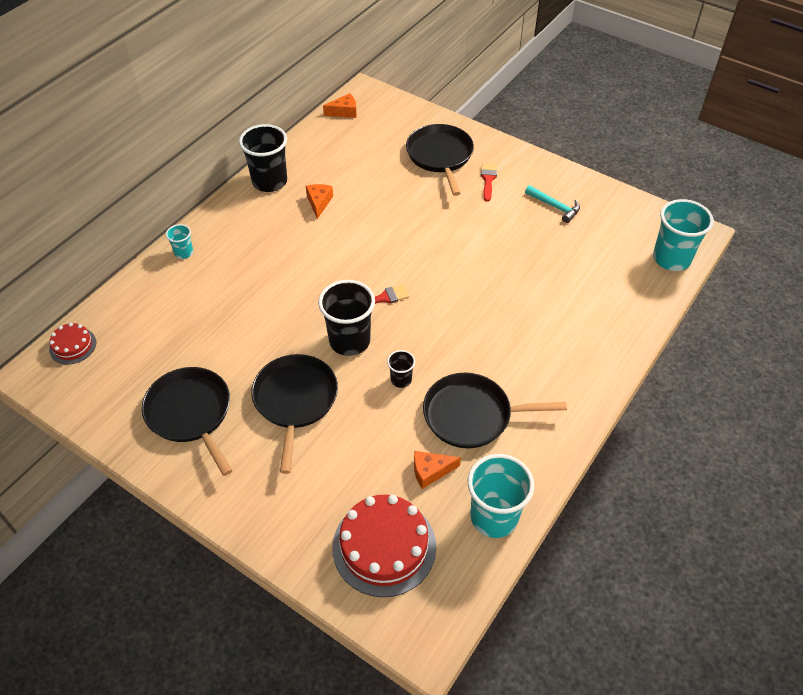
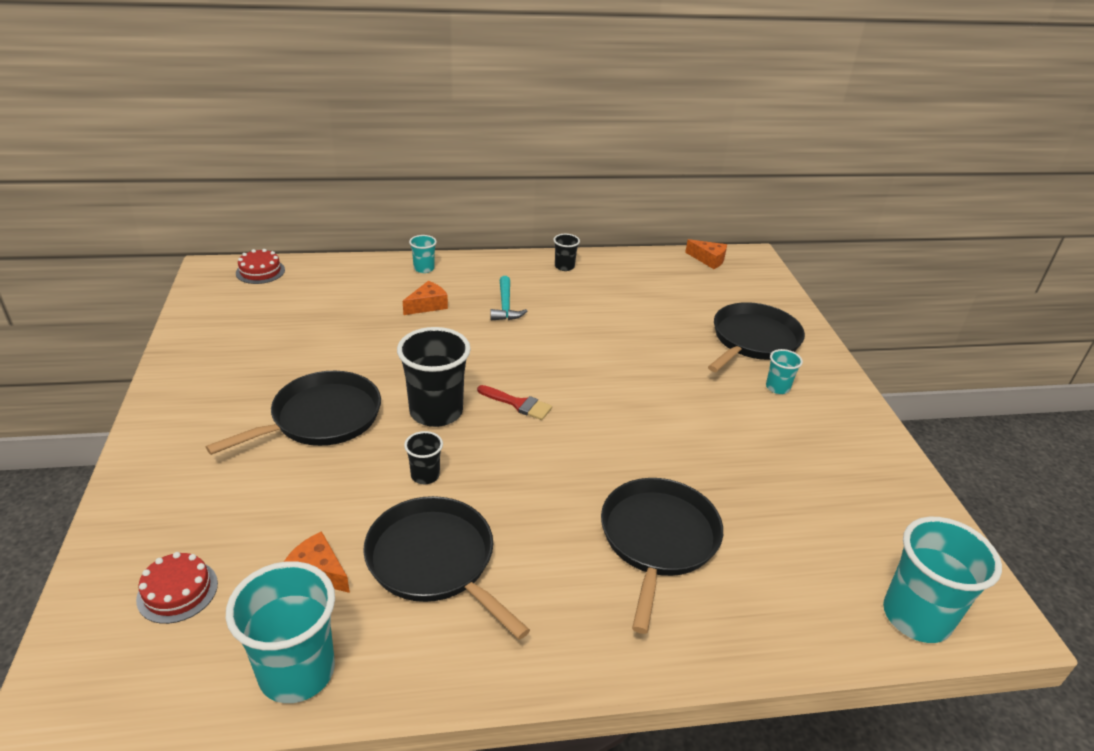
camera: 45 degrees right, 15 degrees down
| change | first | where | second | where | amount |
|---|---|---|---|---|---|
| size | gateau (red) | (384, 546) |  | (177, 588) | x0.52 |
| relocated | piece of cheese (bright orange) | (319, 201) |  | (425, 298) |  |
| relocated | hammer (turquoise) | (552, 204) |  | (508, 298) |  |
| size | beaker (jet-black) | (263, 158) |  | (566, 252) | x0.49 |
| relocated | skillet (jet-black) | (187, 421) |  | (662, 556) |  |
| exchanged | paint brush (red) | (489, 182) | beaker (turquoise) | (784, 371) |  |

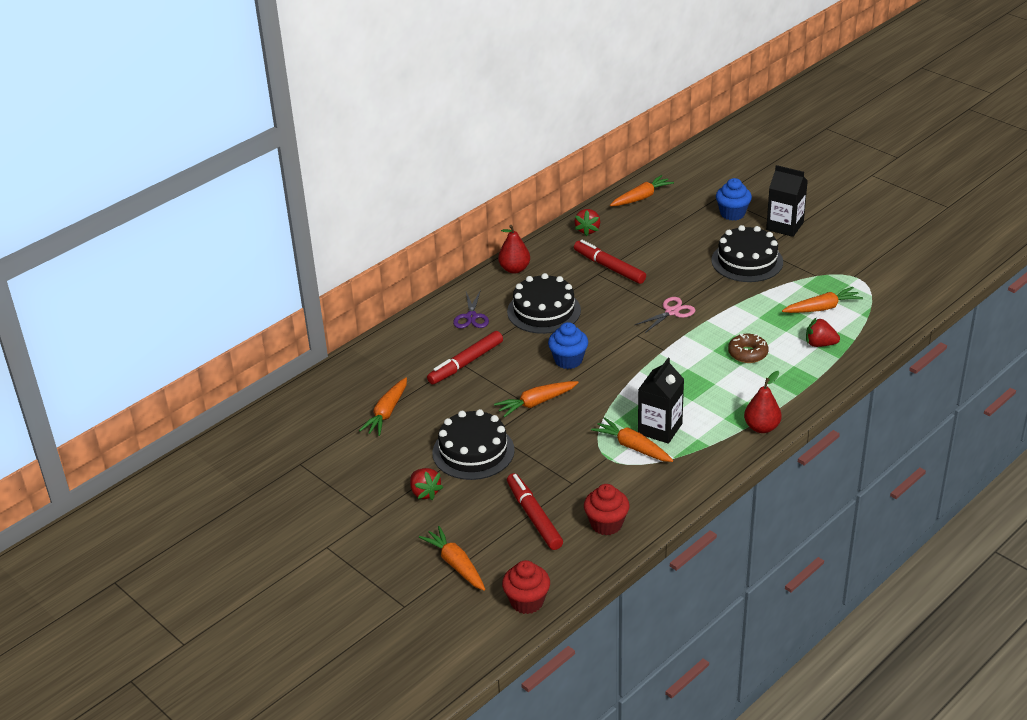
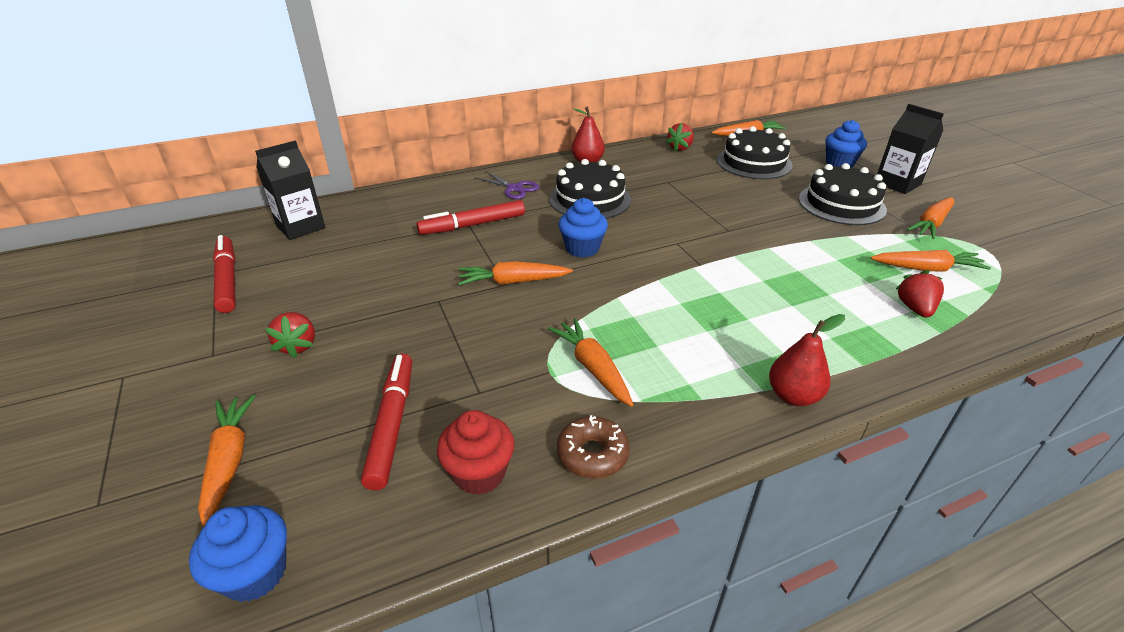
camera: 20 degrees right, 0 degrees up
| change | first | where | second | where | amount |
|---|---|---|---|---|---|
| colour | cupcake (red) | (526, 587) | cupcake (blue) | (238, 553) |  |
| relocated | felt pen (red) | (610, 262) |  | (224, 274) |  |
| relocated | carton (jet-black) | (661, 401) |  | (290, 190) |  |
| spun | shears (royal purple) | (471, 309) |  | (507, 185) | 75 degrees counterclockwise |
| relocated | doughnut (russet) | (748, 348) |  | (593, 447) |  |
| relocated | gateau (jet-black) | (473, 444) |  | (755, 152) |  |
| spun | toy strawberry (red) | (823, 332) |  | (920, 294) | 60 degrees clockwise |
| relocated | toy carrot (bright orange) | (383, 407) |  | (930, 218) |  |
| missing | shears (pink) | (665, 315) |  |  |  |

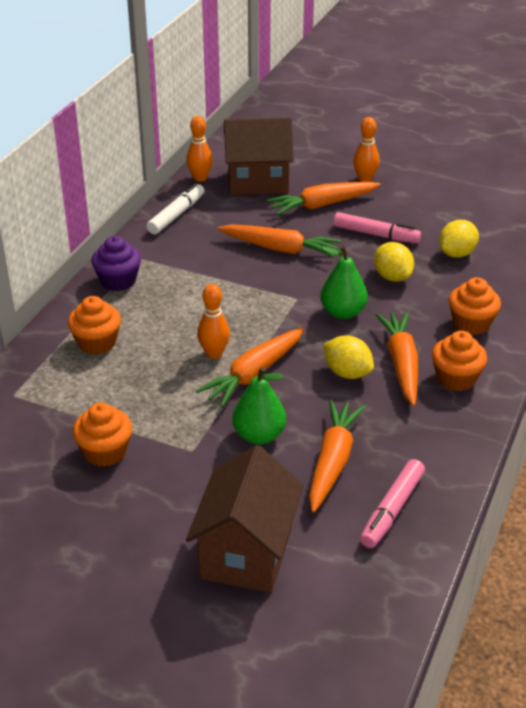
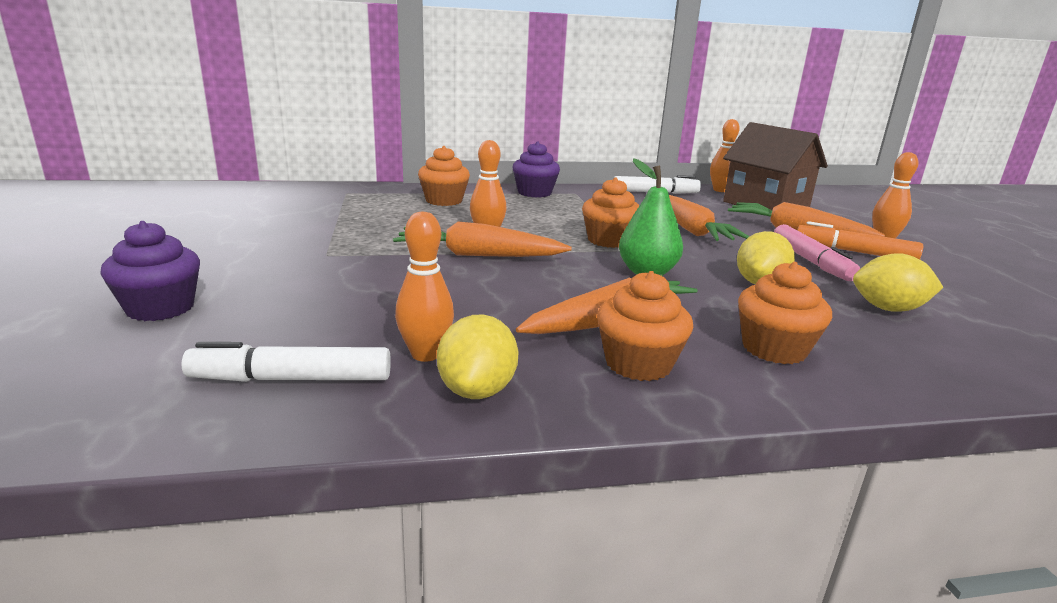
camera: 55 degrees right, 15 degrees down
| change | first | where | second | where | amount |
|---|---|---|---|---|---|
| exchanged | toy house (russet) | (244, 519) | cupcake (royal purple) | (150, 271) |  |
| colour | felt pen (pink) | (392, 503) | felt pen (white) | (286, 362) |  |
| appeared |  |  | skittle (bright orange) | (424, 287) |  |
| relocated | lemon (yellow) | (349, 357) |  | (477, 356) |  |
| relocated | cupcake (bright orange) | (102, 434) |  | (611, 212) |  |
| appeared |  |  | felt pen (bright orange) | (860, 240) |  |
| missing | toy pear (emerald) | (259, 405) |  |  |  |
| missing | toy carrot (bright orange) | (337, 456) |  |  |  |

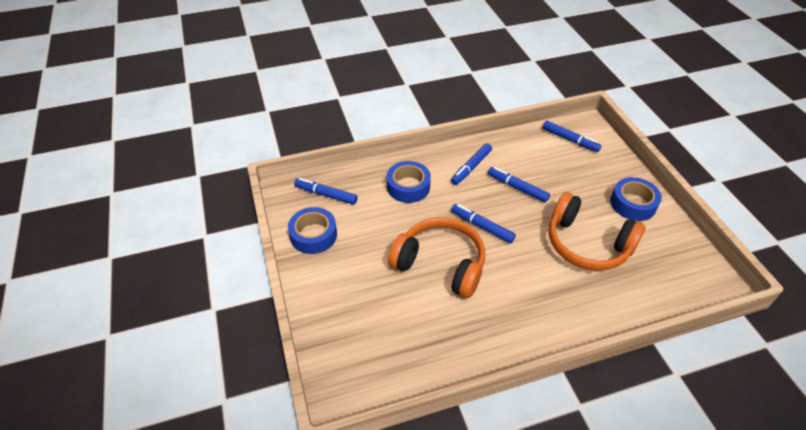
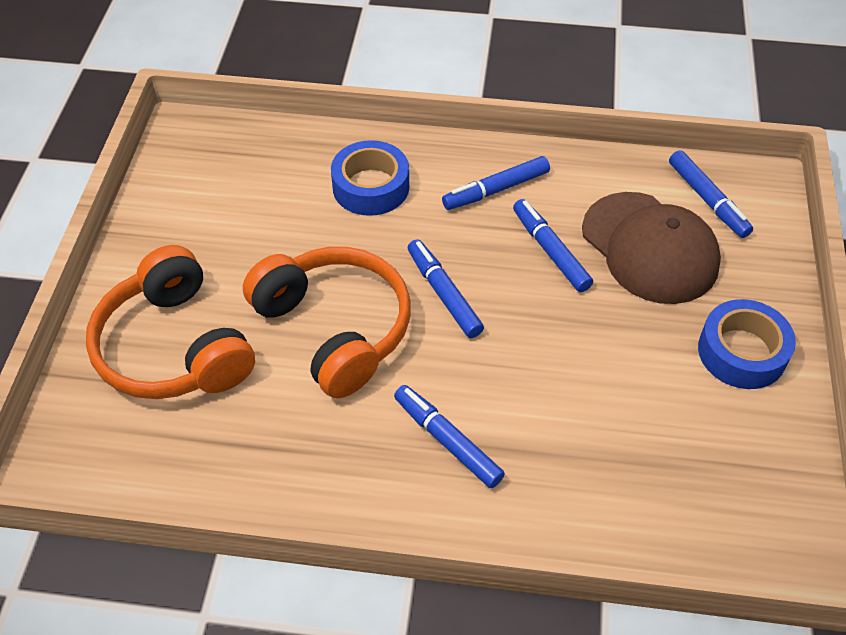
camera: 25 degrees right, 5 degrees up
| change | first | where | second | where | amount |
|---|---|---|---|---|---|
| relocated | headphones (bright orange) | (597, 231) |  | (170, 322) |  |
| relocated | felt pen (blue) | (326, 191) |  | (449, 436) |  |
| appeared |  |  | baseball cap (russet) | (651, 248) |  |
| missing | sticky tape (blue) | (312, 230) |  |  |  |

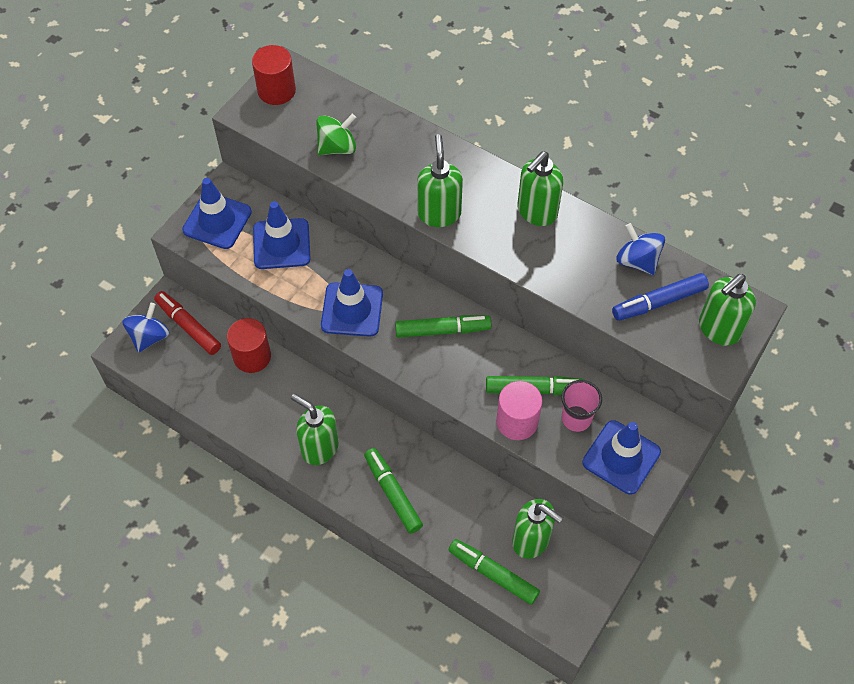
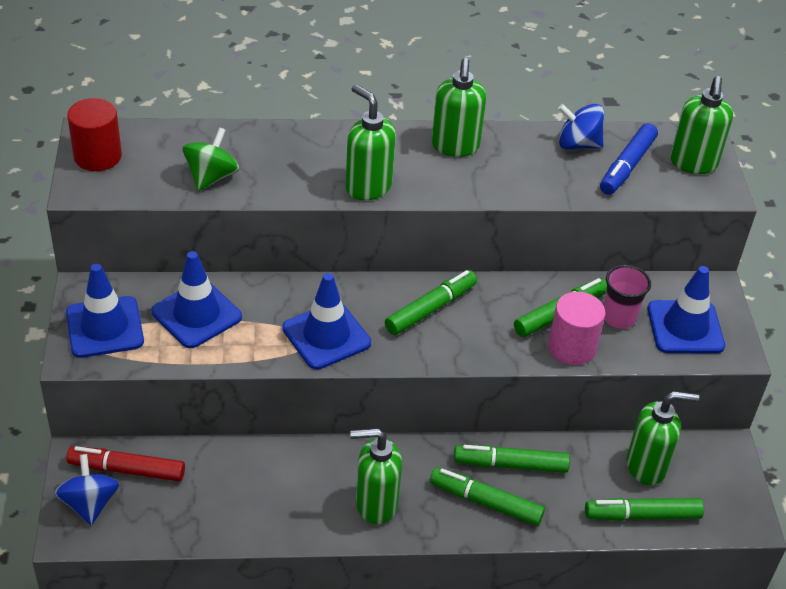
camera: 40 degrees left, 15 degrees down
| change | first | where | second | where | amount |
|---|---|---|---|---|---|
| appeared |  |  | felt pen (emerald) | (512, 459) |  |
| missing | cylinder shape (red) | (249, 345) |  |  |  |

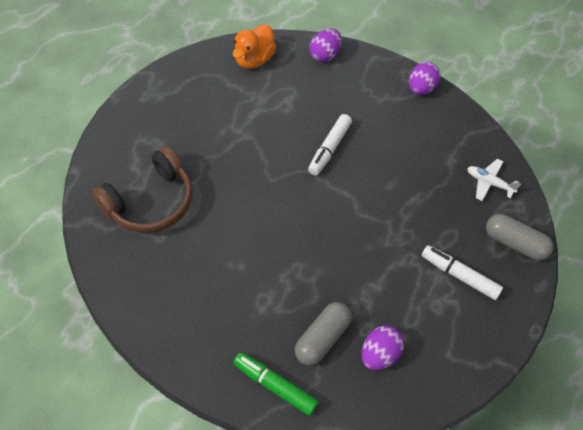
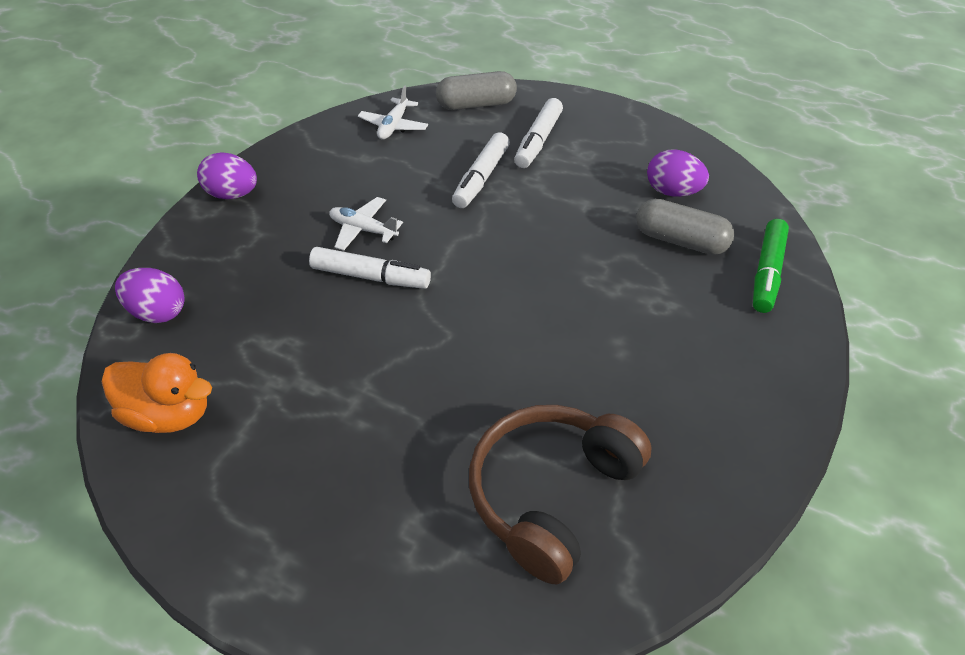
camera: 100 degrees left, 10 degrees down
| change | first | where | second | where | amount |
|---|---|---|---|---|---|
| appeared |  |  | aeroplane (white) | (366, 224) |  |
| spun | pill shape (gray) | (519, 237) |  | (476, 90) | 60 degrees clockwise |
| appeared |  |  | felt pen (white) | (481, 170) |  |
| spun | headphones (russet) | (142, 189) |  | (560, 494) | 90 degrees counterclockwise |

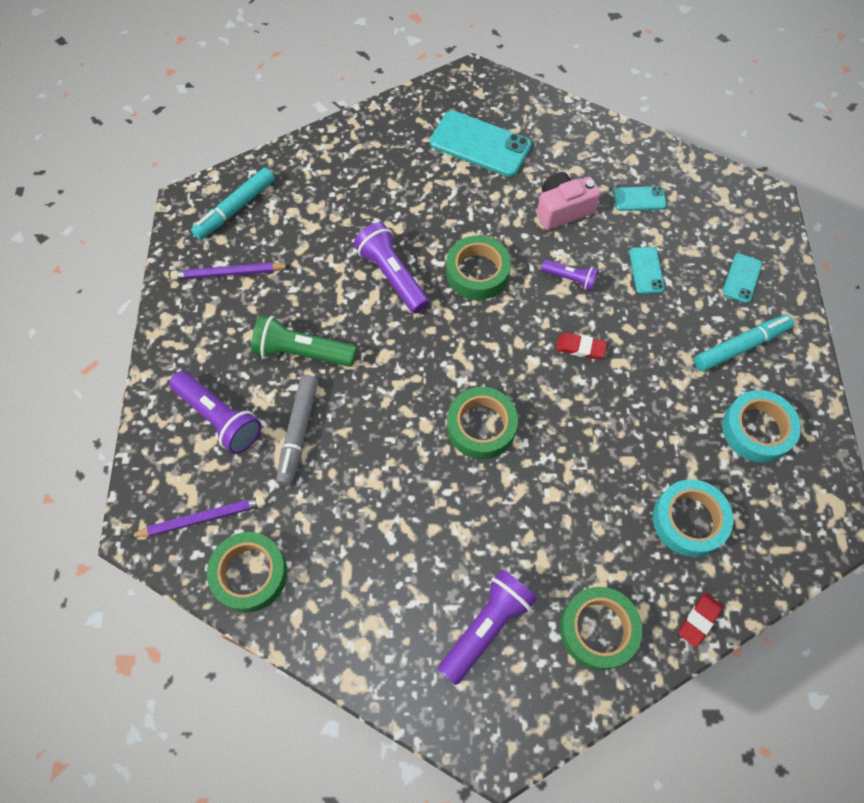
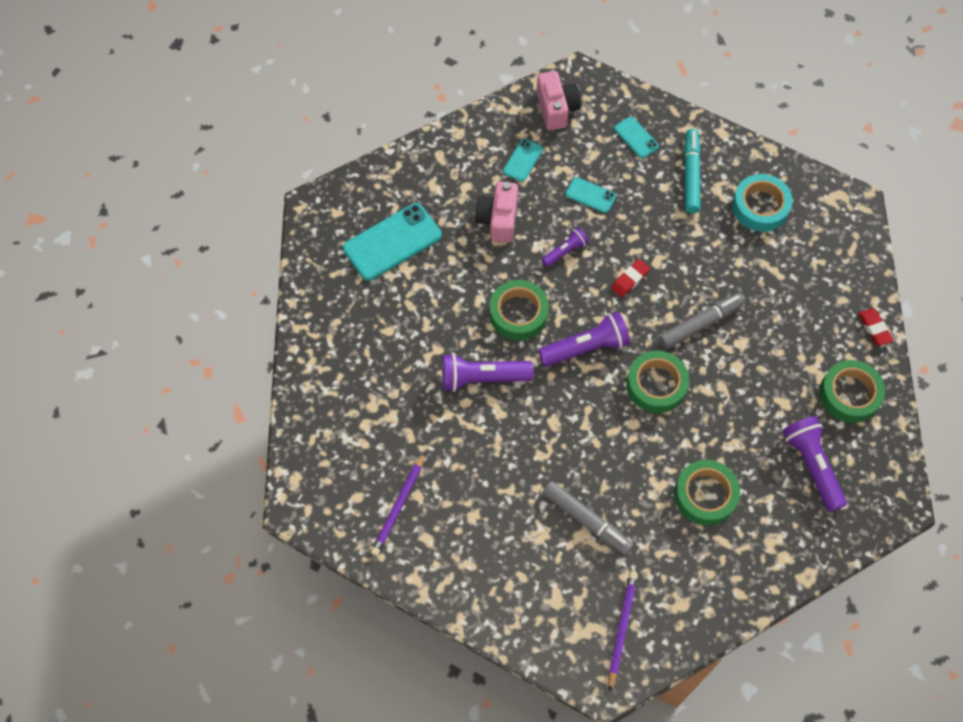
camera: 60 degrees left, 0 degrees up
| change | first | where | second | where | amount |
|---|---|---|---|---|---|
| appeared |  |  | photo camera (pink) | (558, 100) |  |
| relocated | torch (royal purple) | (215, 412) |  | (584, 339) |  |
| appeared |  |  | felt pen (gray) | (702, 321) |  |
| relocated | sticky tape (emerald) | (247, 572) |  | (707, 492) |  |
| missing | felt pen (turquoise) | (233, 204) |  |  |  |
| missing | torch (emerald) | (304, 341) |  |  |  |
| missing | sticky tape (turquoise) | (693, 518) |  |  |  |

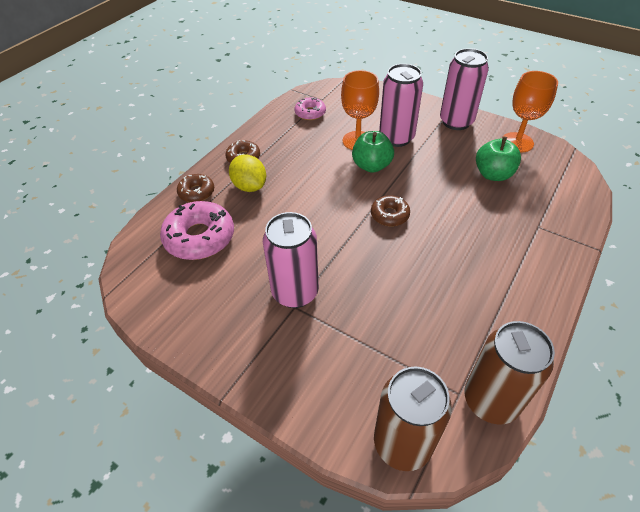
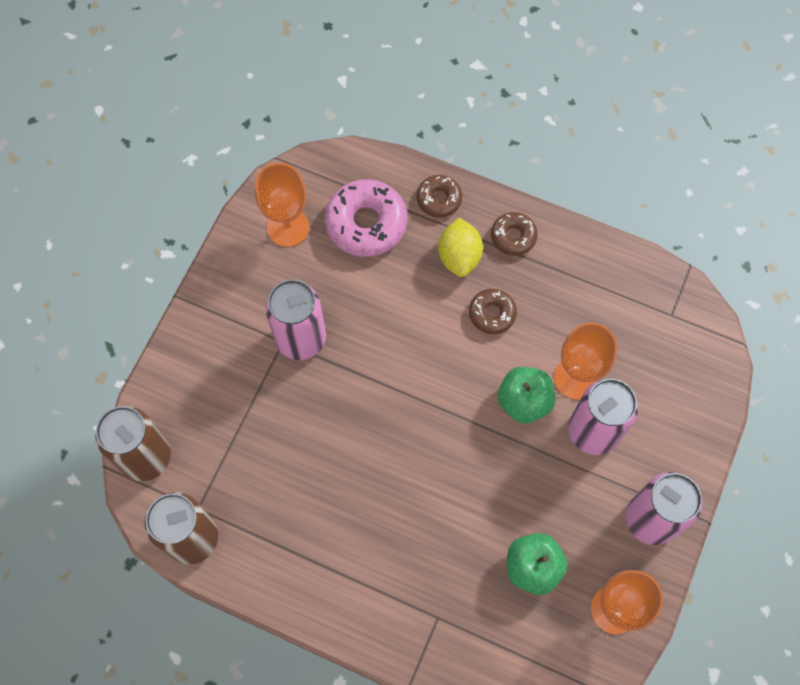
camera: 80 degrees right, 20 degrees up
| change | first | where | second | where | amount |
|---|---|---|---|---|---|
| appeared |  |  | chalice (bright orange) | (282, 205) |  |
| spun | lemon (yellow) | (247, 173) |  | (460, 247) | 45 degrees counterclockwise |
| relocated | doughnut (russet) | (390, 210) |  | (493, 311) |  |
| missing | doughnut (pink) | (310, 109) |  |  |  |

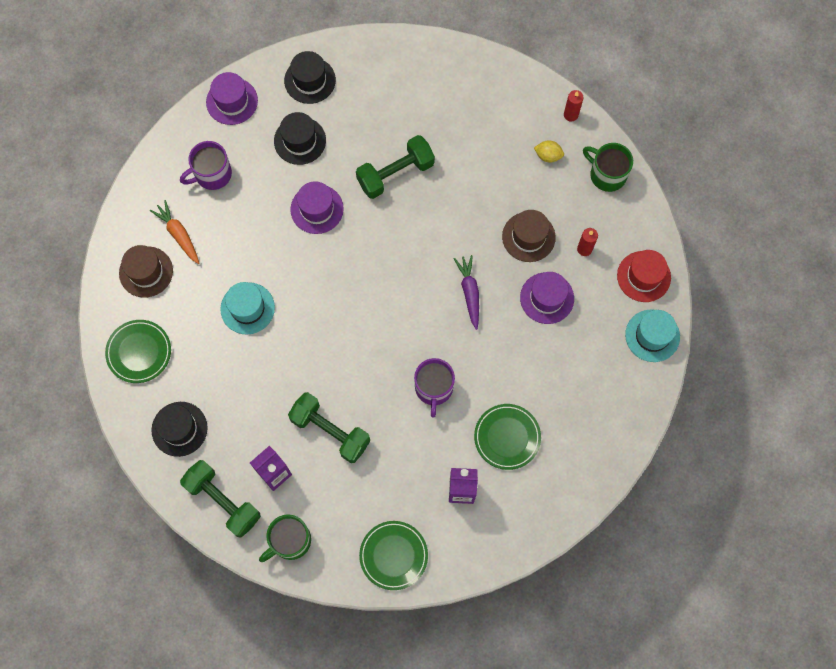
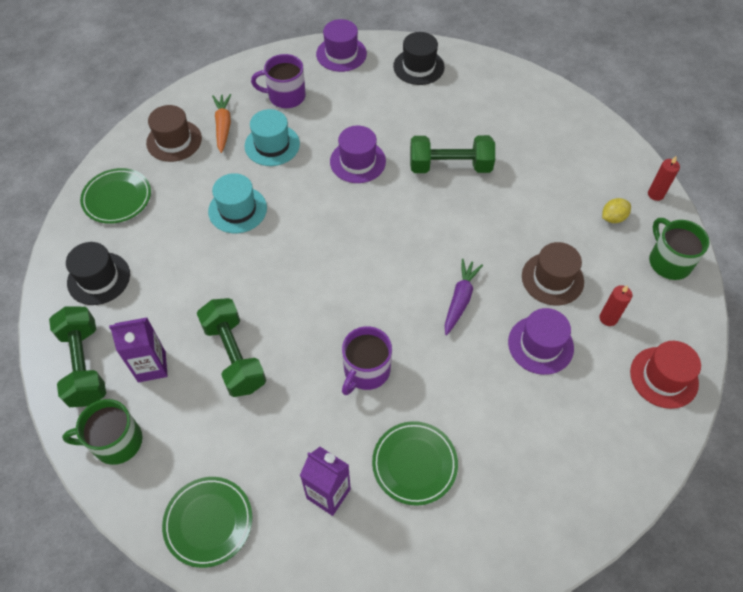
camera: 30 degrees right, 15 degrees down
| change | first | where | second | where | amount |
|---|---|---|---|---|---|
| relocated | hat (turquoise) | (652, 335) |  | (272, 137) |  |
| spun | lemon (yellow) | (549, 152) |  | (616, 210) | 75 degrees counterclockwise |
| missing | hat (jet-black) | (300, 138) |  |  |  |

